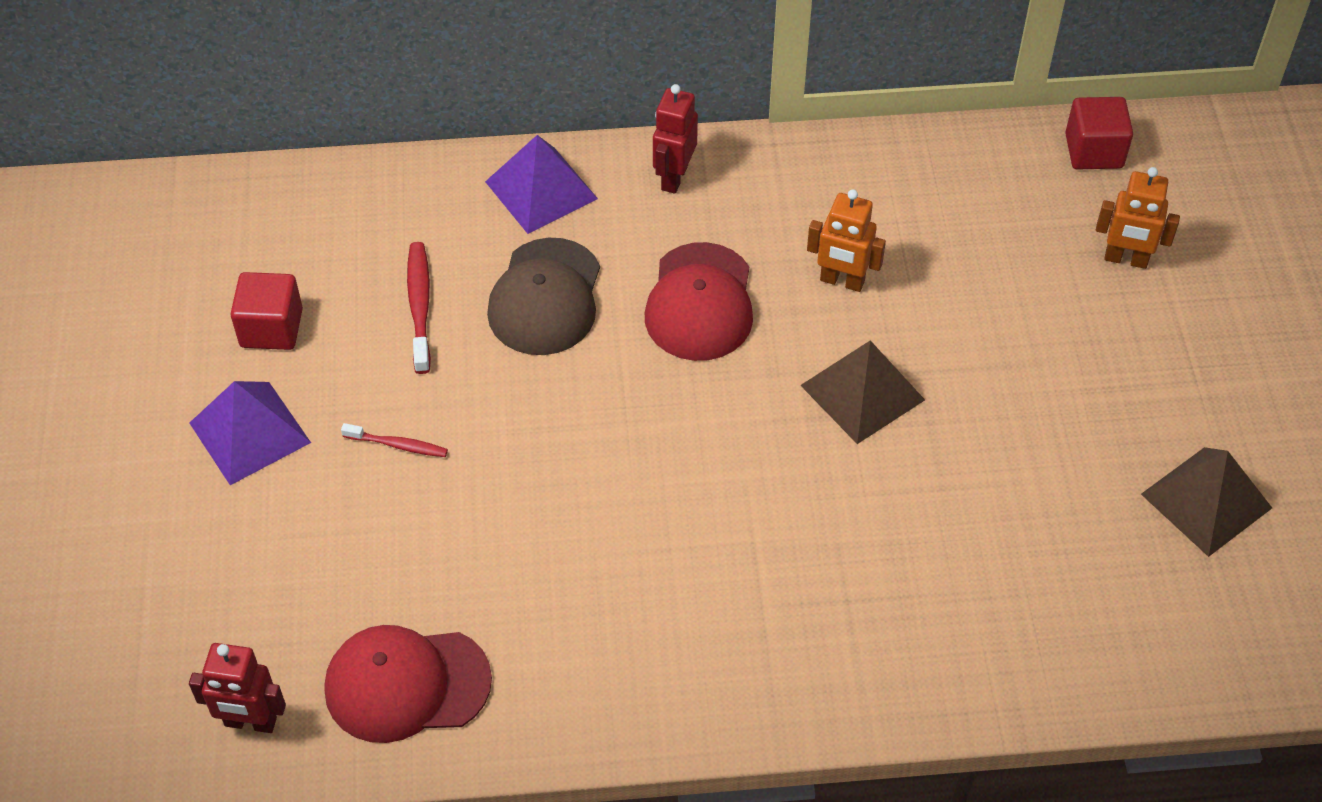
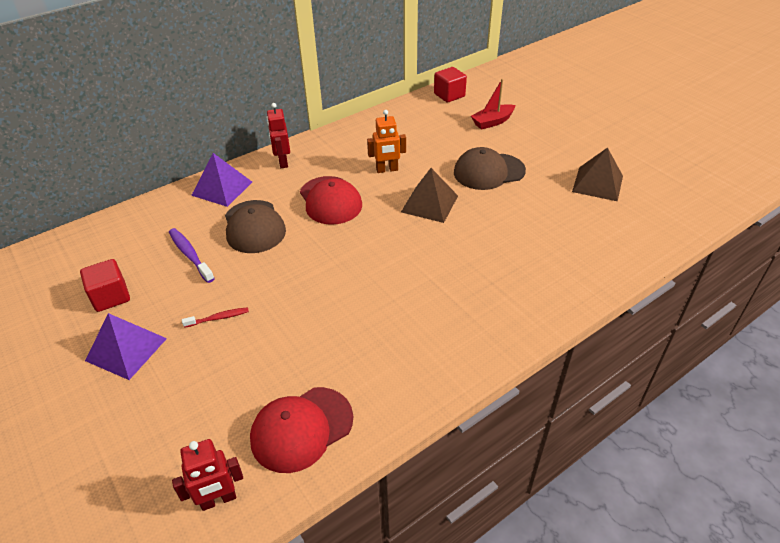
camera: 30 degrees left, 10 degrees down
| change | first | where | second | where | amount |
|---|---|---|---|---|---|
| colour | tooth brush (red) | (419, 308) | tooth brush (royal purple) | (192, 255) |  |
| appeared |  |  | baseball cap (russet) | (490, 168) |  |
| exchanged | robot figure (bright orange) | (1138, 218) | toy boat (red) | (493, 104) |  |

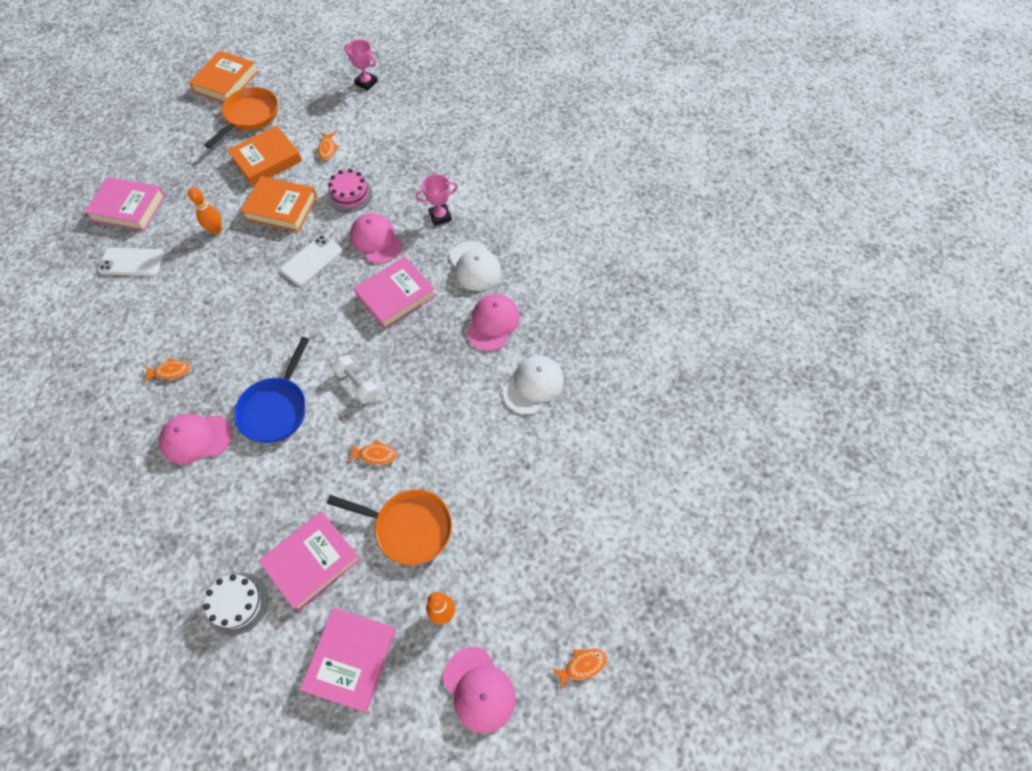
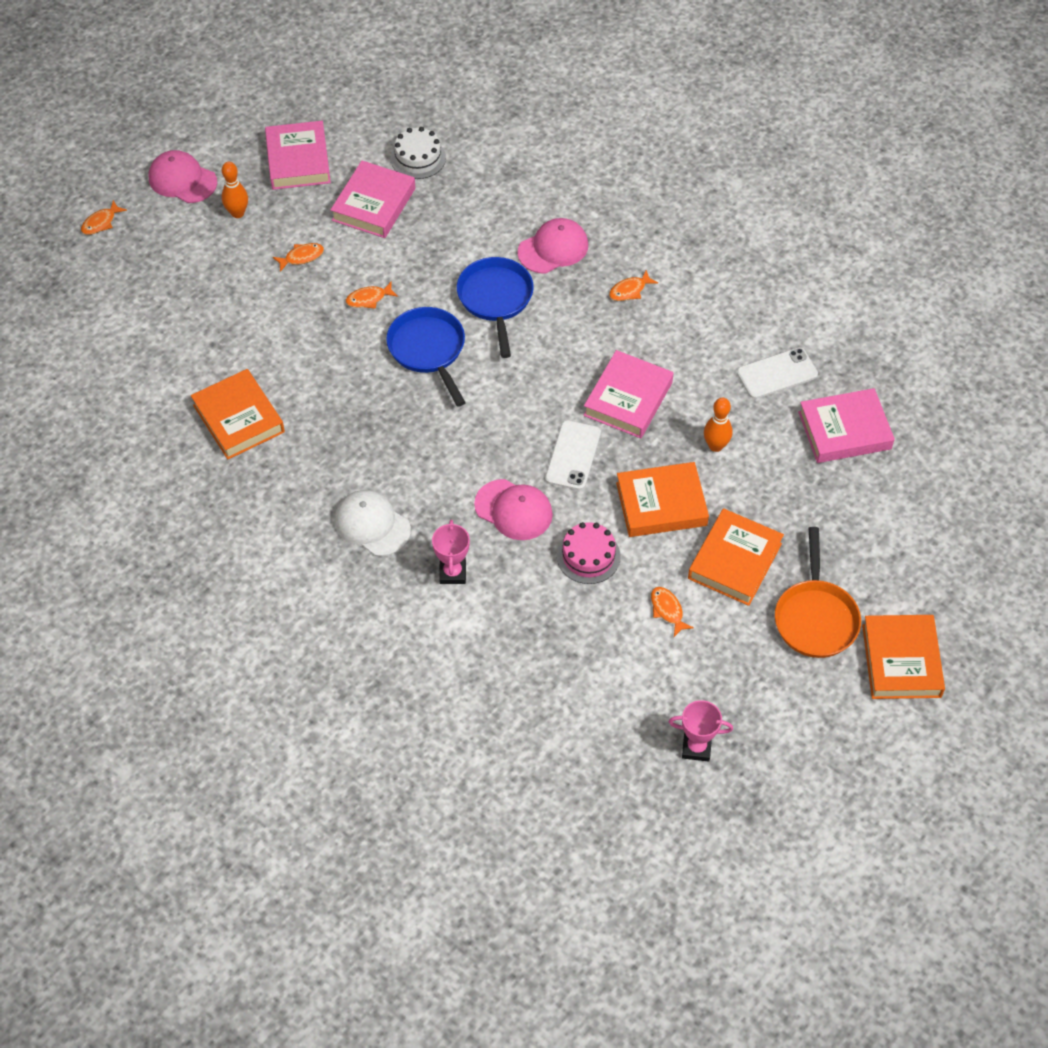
camera: 155 degrees right, 5 degrees down
| change | first | where | second | where | amount |
|---|---|---|---|---|---|
| exchanged | baseball cap (white) | (533, 385) | hardback (bright orange) | (238, 414) |  |
| exchanged | skillet (bright orange) | (389, 527) | fish (bright orange) | (298, 257) |  |
| exchanged | dumbbell (white) | (355, 379) | skillet (blue) | (426, 357) |  |
| spun | award cup (pink) | (437, 200) |  | (451, 552) | 45 degrees counterclockwise |
| relocated | hardback (pink) | (395, 293) |  | (628, 394) |  |
| missing | baseball cap (pink) | (493, 322) |  |  |  |

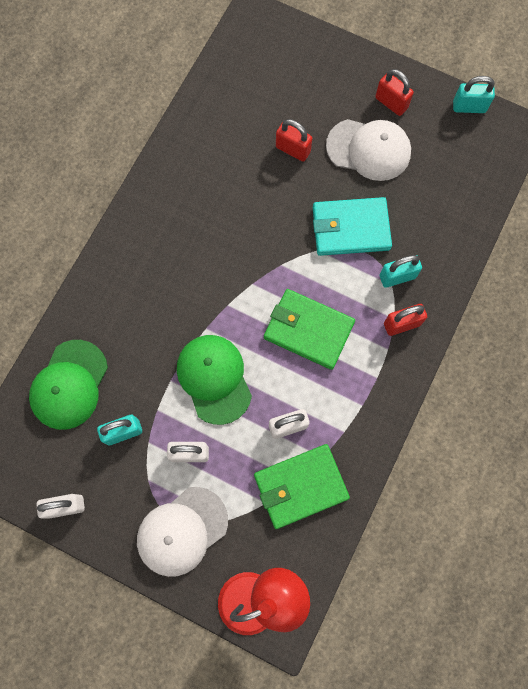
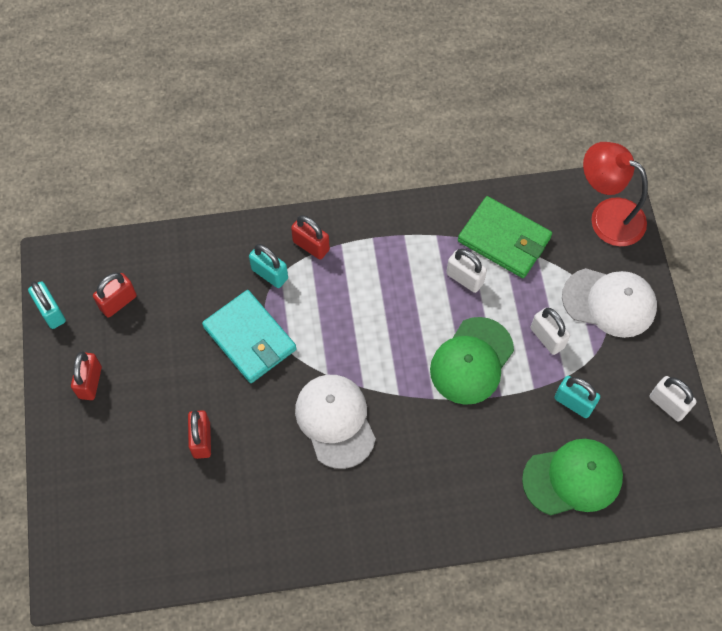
camera: 125 degrees left, 10 degrees down
| change | first | where | second | where | amount |
|---|---|---|---|---|---|
| appeared |  |  | padlock (red) | (115, 295) |  |
| relocated | baseball cap (white) | (368, 150) |  | (335, 422) |  |
| missing | wallet (emerald) | (309, 329) |  |  |  |

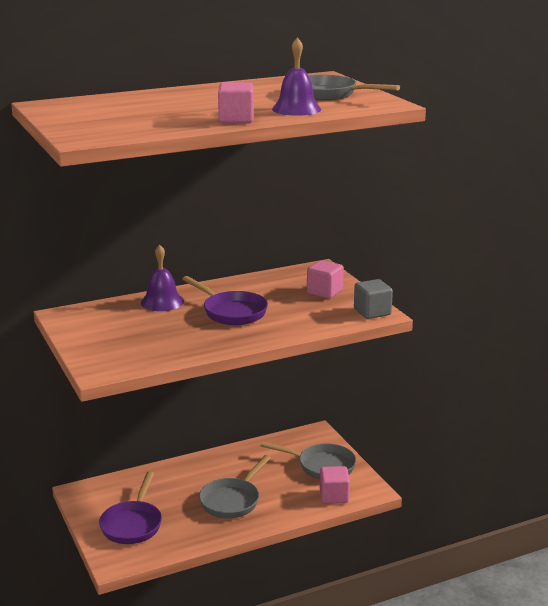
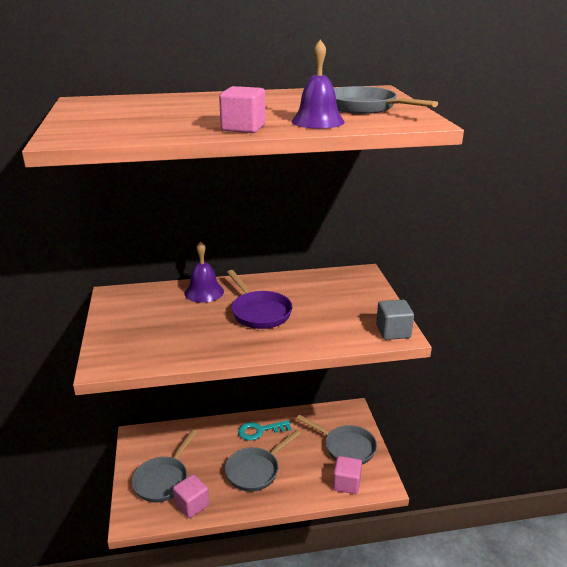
camera: 15 degrees right, 5 degrees up
| change | first | where | second | where | amount |
|---|---|---|---|---|---|
| colour | skillet (royal purple) | (130, 507) | skillet (gray) | (164, 465) |  |
| relocated | cube (pink) | (325, 279) |  | (191, 496) |  |
| appeared |  |  | key (turquoise) | (264, 430) |  |

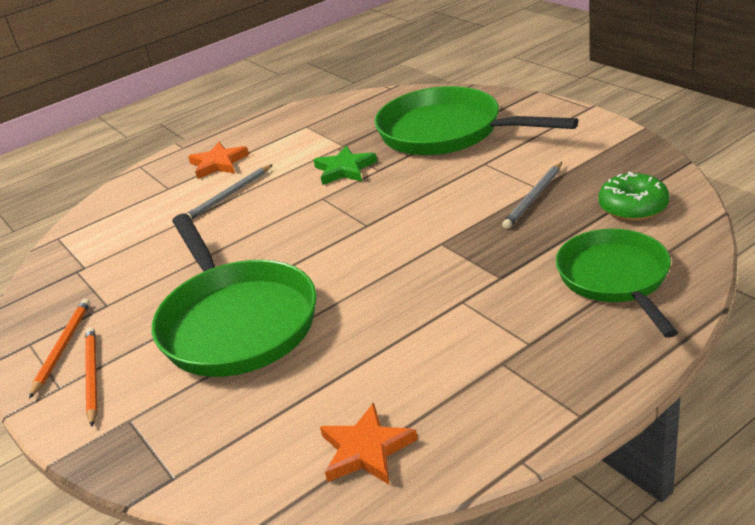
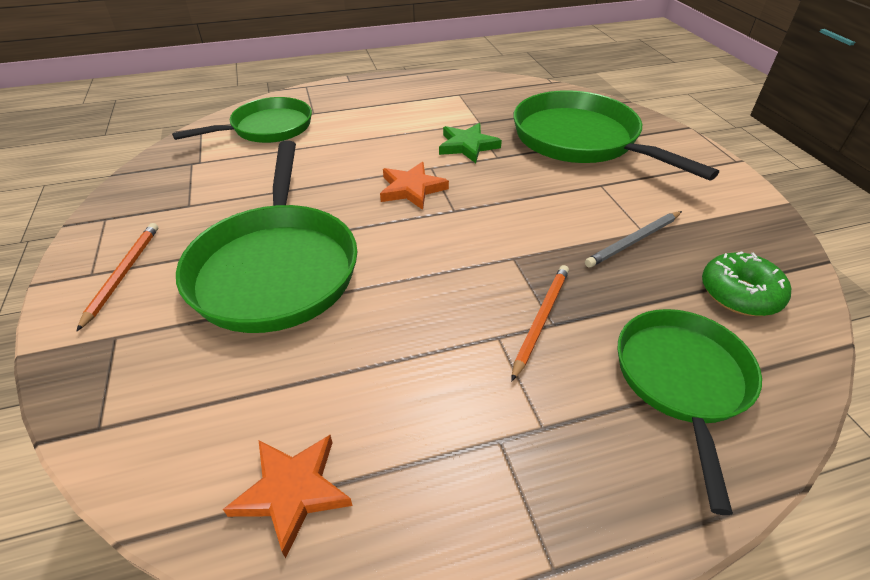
camera: 15 degrees right, 10 degrees up
| change | first | where | second | where | amount |
|---|---|---|---|---|---|
| appeared |  |  | skillet (emerald) | (242, 120) |  |
| relocated | five-pointed star (bright orange) | (218, 160) |  | (414, 186) |  |
| relocated | lead pencil (bright orange) | (59, 349) |  | (540, 323) |  |
| missing | lead pencil (gray) | (229, 191) |  |  |  |

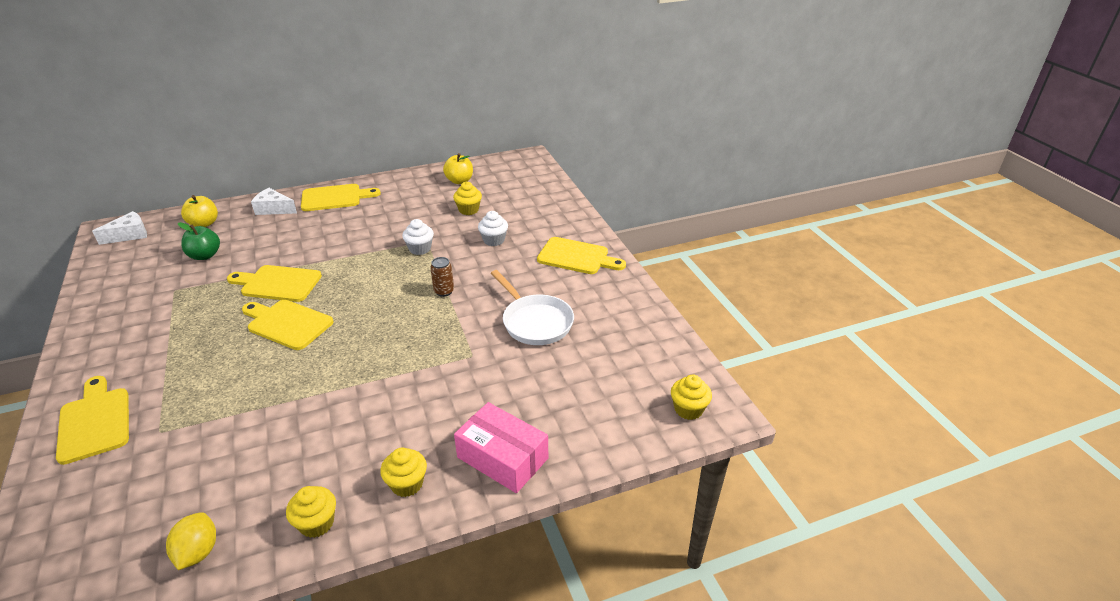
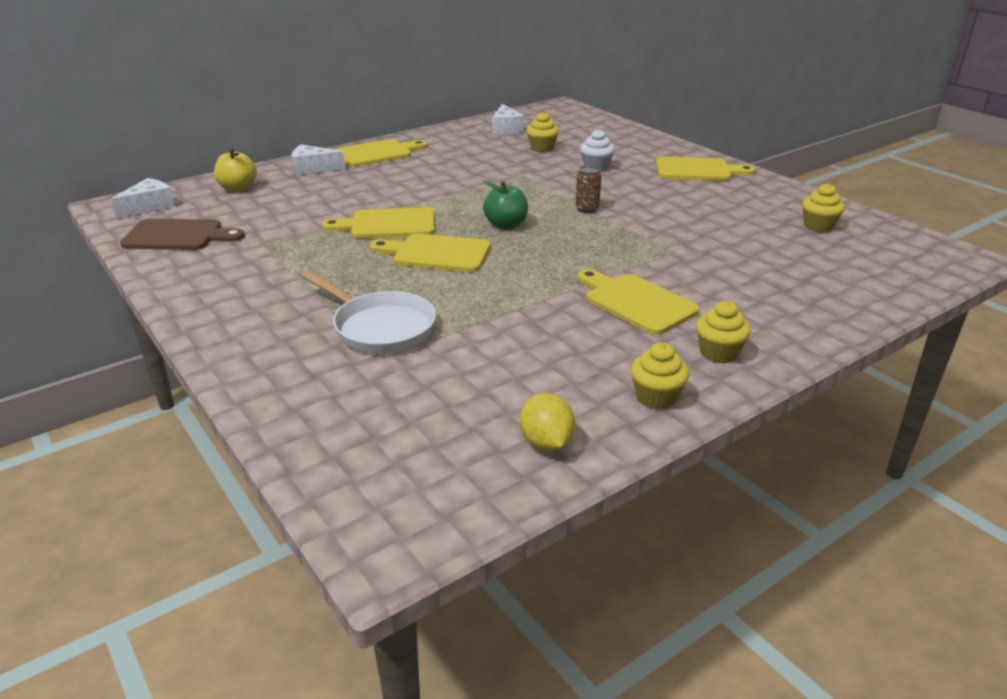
camera: 15 degrees left, 5 degrees down
| change | first | where | second | where | amount |
|---|---|---|---|---|---|
| appeared |  |  | cutting board (russet) | (182, 234) |  |
| relocated | skillet (white) | (532, 307) |  | (368, 312) |  |
| relocated | apple (emerald) | (199, 241) |  | (505, 205) |  |
| exchanged | apple (yellow) | (458, 168) | piece of cheese (white) | (508, 119) |  |
| relocated | cutting board (yellow) | (92, 420) |  | (638, 302) |  |
| relocated | cupcake (yellow) | (691, 397) |  | (823, 208) |  |
| missing | cupcake (white) | (418, 237) |  |  |  |
| missing | parcel (pink) | (501, 447) |  |  |  |

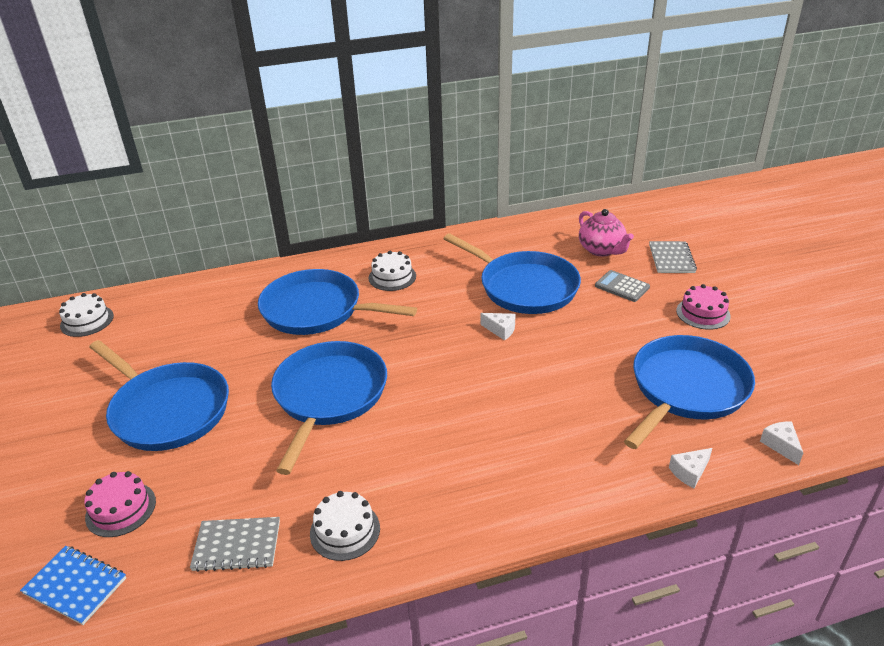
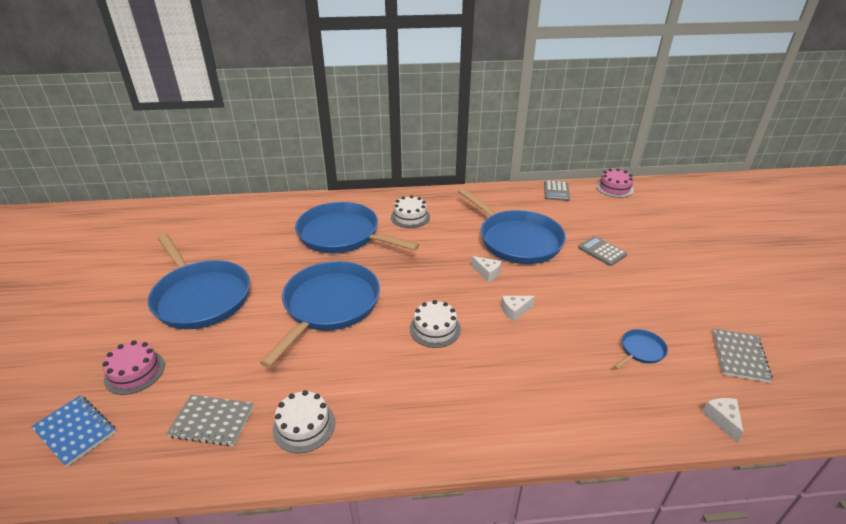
camera: 10 degrees right, 0 degrees up
| change | first | where | second | where | amount |
|---|---|---|---|---|---|
| relocated | gateau (white) | (86, 315) |  | (435, 324) |  |
| relocated | piece of cheese (white) | (690, 468) |  | (518, 309) |  |
| appeared |  |  | pocket calculator (gray) | (557, 190) |  |
| relocated | gateau (pink) | (703, 307) |  | (615, 183) |  |
| size | skillet (blue) | (689, 392) |  | (641, 349) | x0.41 |
| relocated | notepad (gray) | (673, 257) |  | (743, 355) |  |
| missing | china teapot (pink) | (606, 232) |  |  |  |

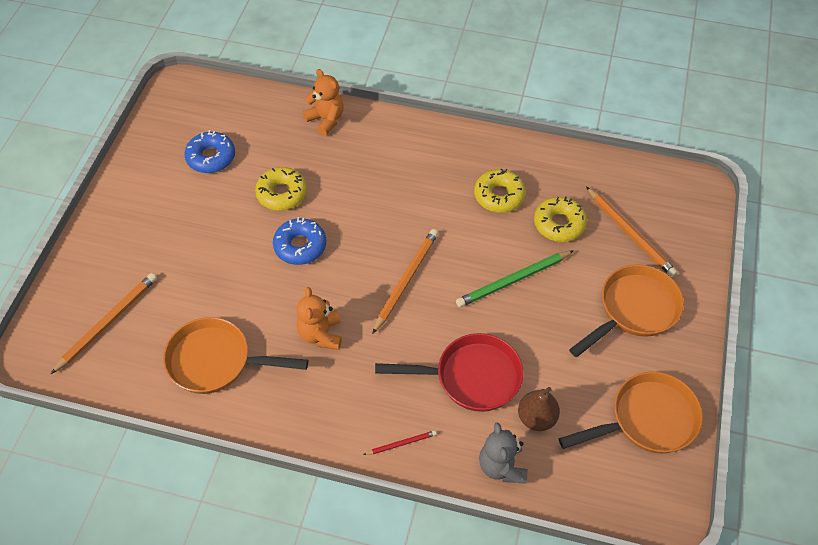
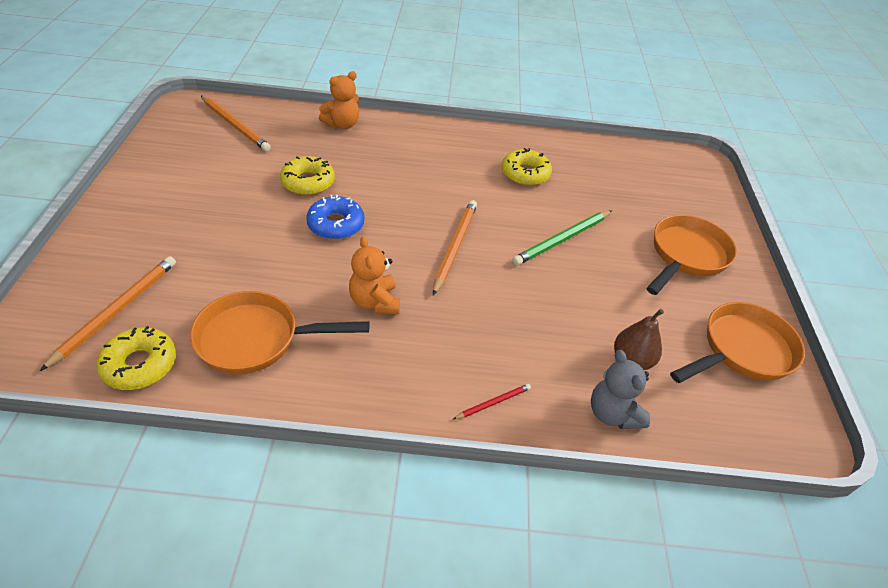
camera: 15 degrees left, 10 degrees down
| change | first | where | second | where | amount |
|---|---|---|---|---|---|
| relocated | doughnut (yellow) | (560, 219) |  | (136, 358) |  |
| relocated | lead pencil (bright orange) | (632, 232) |  | (236, 123) |  |
| spun | stuffed bear (bright orange) | (323, 102) |  | (339, 100) | 105 degrees clockwise |
| missing | doughnut (blue) | (209, 151) |  |  |  |
| missing | skillet (red) | (449, 372) |  |  |  |

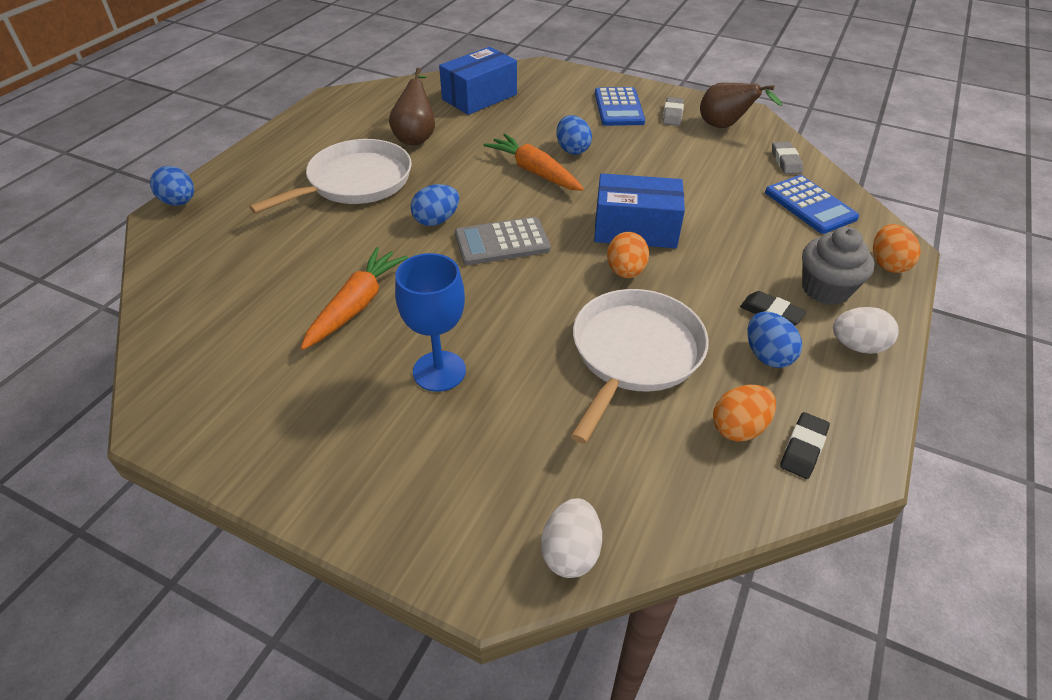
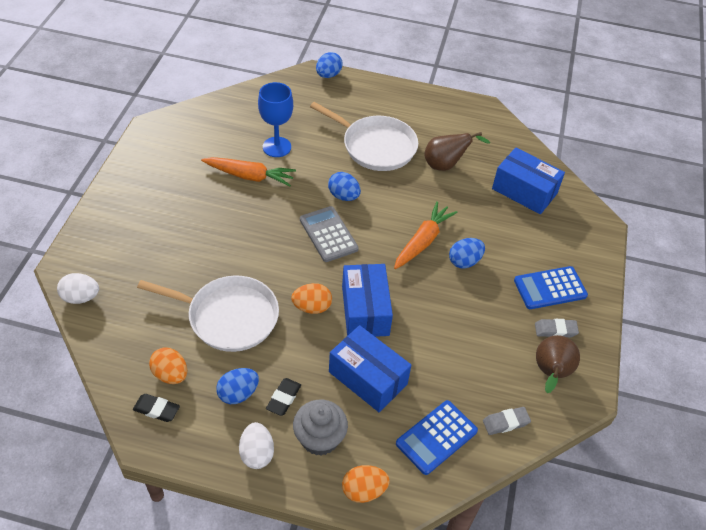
camera: 75 degrees right, 5 degrees up
| change | first | where | second | where | amount |
|---|---|---|---|---|---|
| relocated | chalice (blue) | (430, 322) |  | (275, 119) |  |
| appeared |  |  | parcel (blue) | (370, 368) |  |

